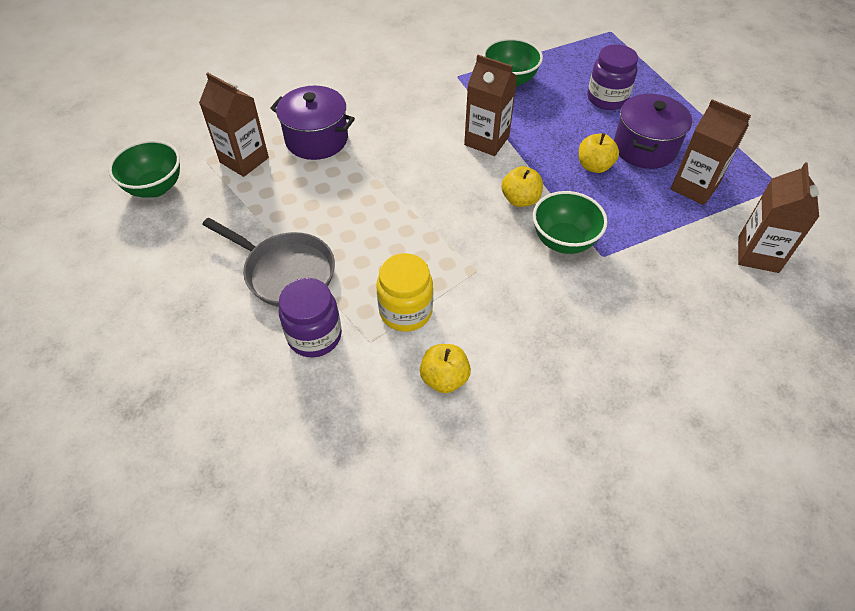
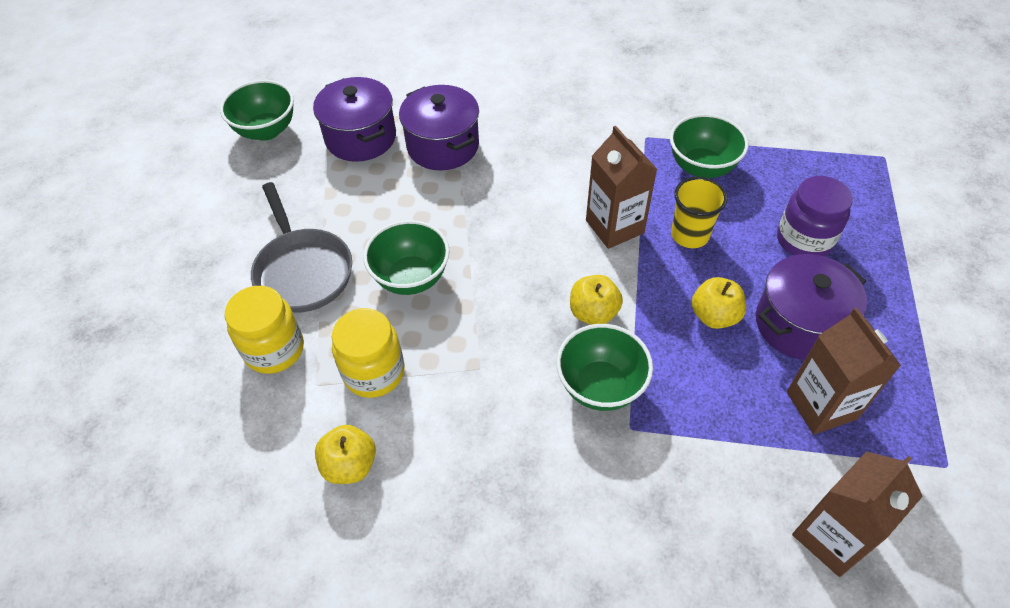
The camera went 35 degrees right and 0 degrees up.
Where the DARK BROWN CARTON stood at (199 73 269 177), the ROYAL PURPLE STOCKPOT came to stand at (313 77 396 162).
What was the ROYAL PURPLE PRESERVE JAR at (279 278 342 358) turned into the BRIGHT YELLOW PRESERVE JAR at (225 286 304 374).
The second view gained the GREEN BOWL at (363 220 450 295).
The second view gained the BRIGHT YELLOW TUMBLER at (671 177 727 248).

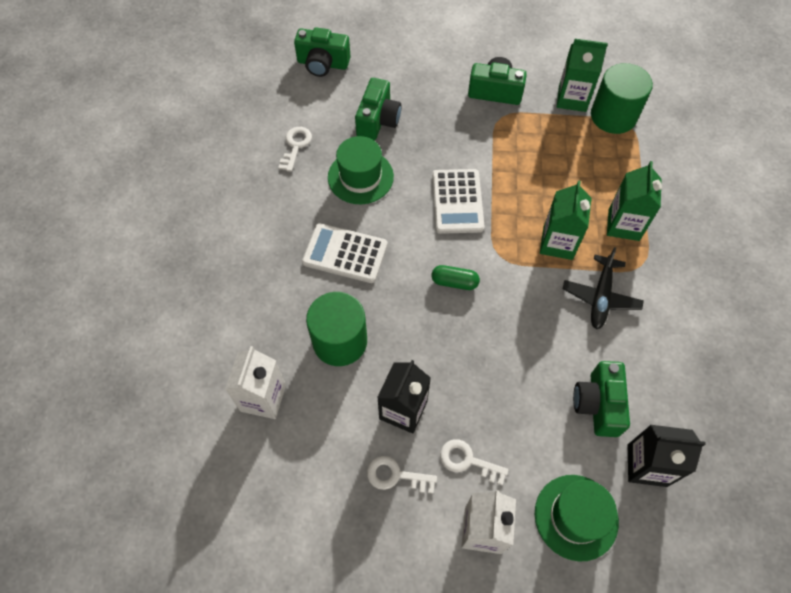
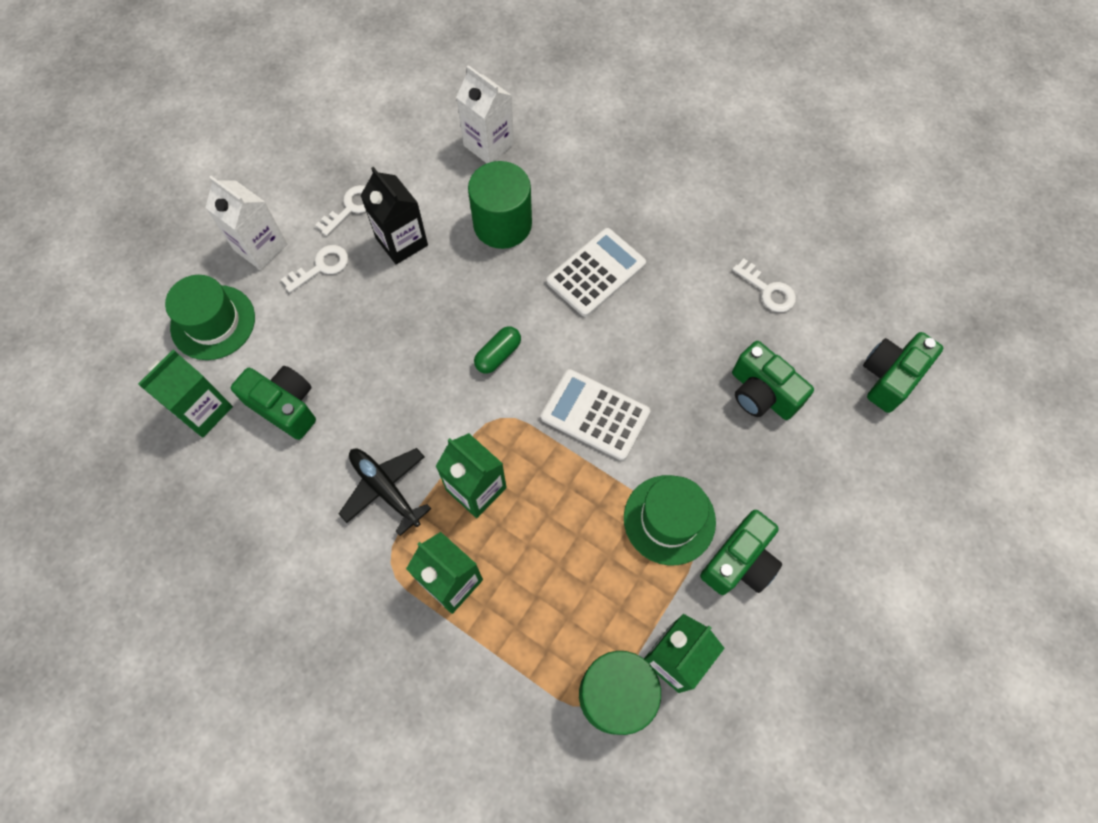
The camera went 120 degrees right and 5 degrees up.
The GREEN HAT ended up elsewhere, having gone from (328 136 394 204) to (624 475 716 565).
What was the EBONY CARTON at (628 425 706 487) turned into the GREEN CARTON at (138 349 233 437).

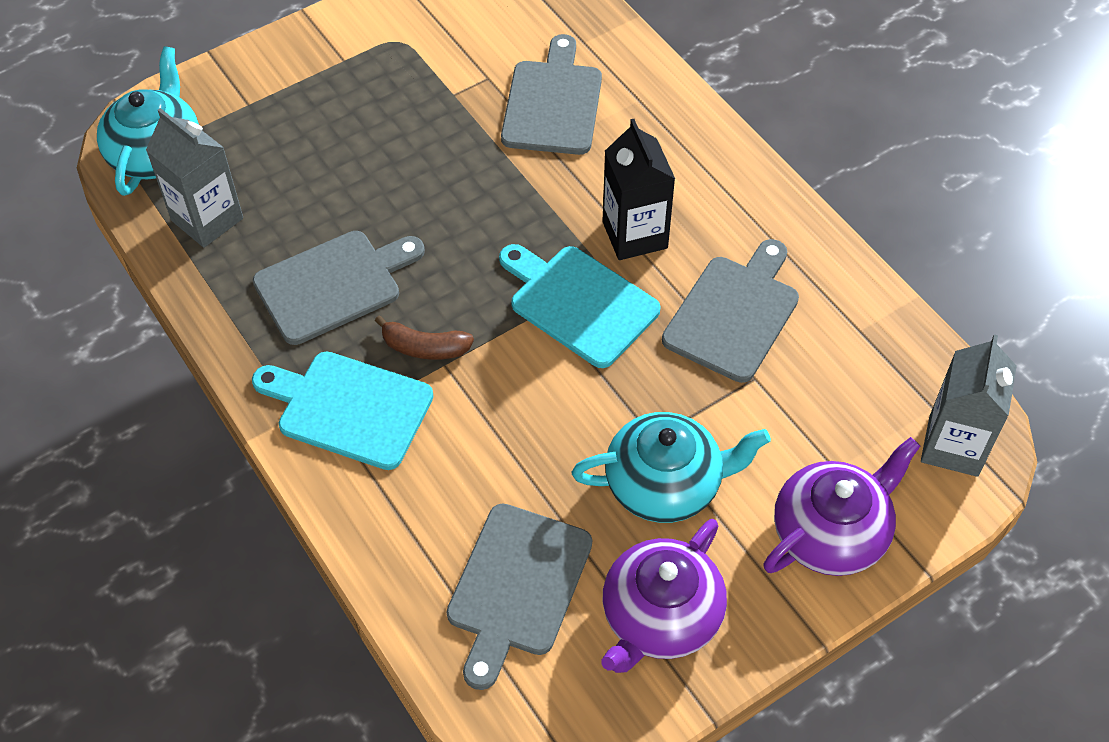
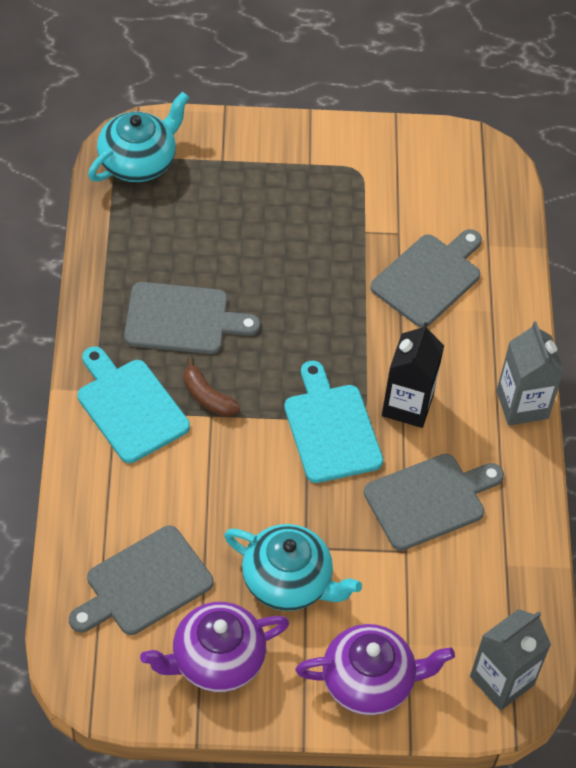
The camera went 30 degrees right and 0 degrees up.
The GREY CARTON ended up elsewhere, having gone from (146 108 243 248) to (497 321 564 425).

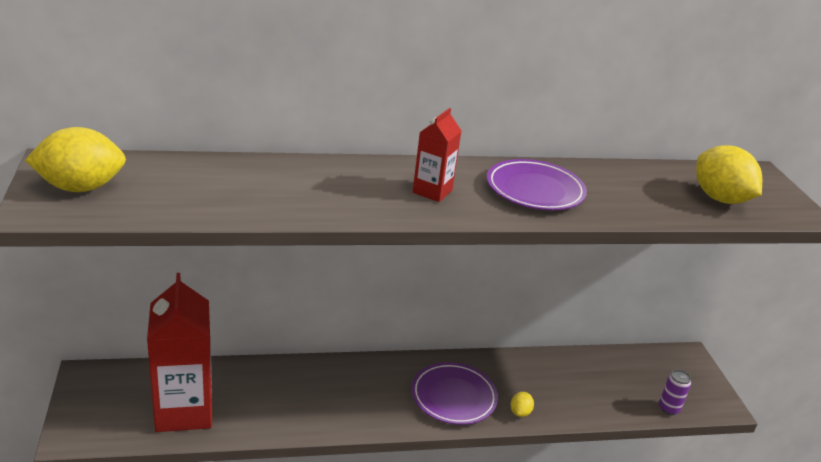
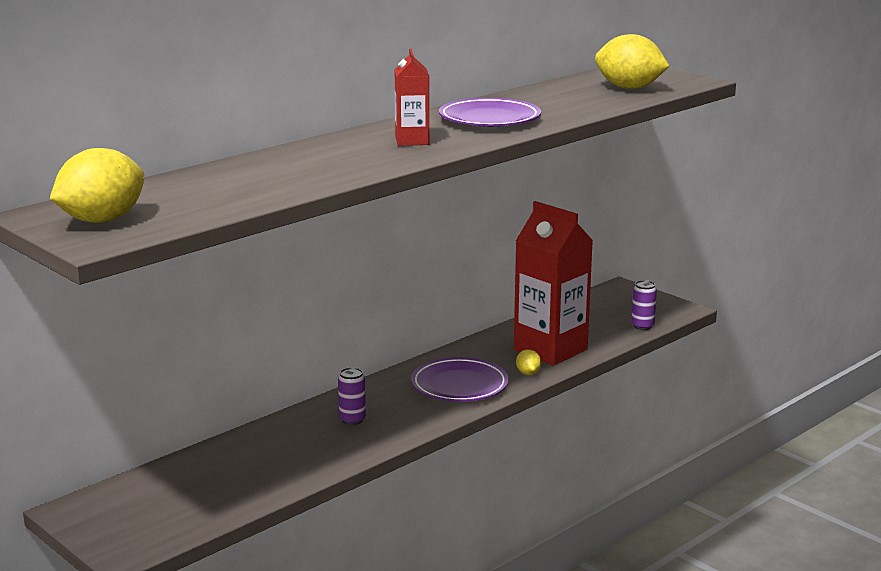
The camera went 30 degrees left and 10 degrees down.
The CRIMSON CARTON ended up elsewhere, having gone from (147 273 212 432) to (514 201 593 365).
The second view gained the ROYAL PURPLE CAN at (338 367 366 425).

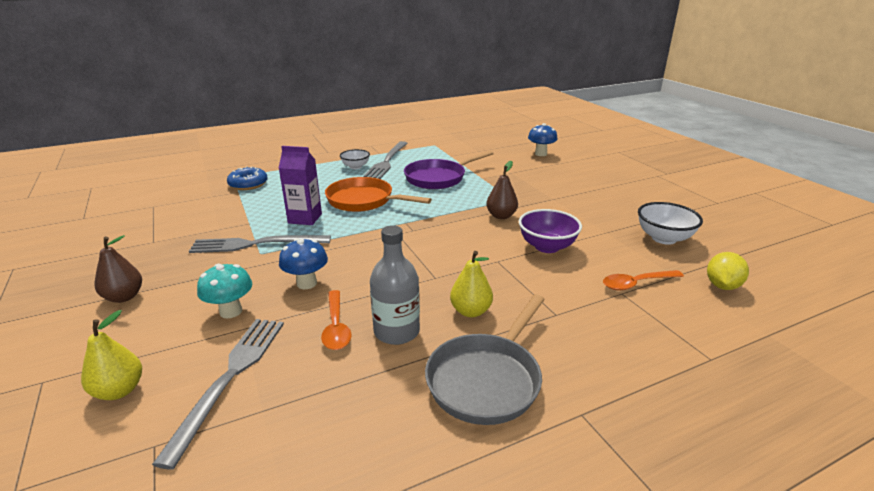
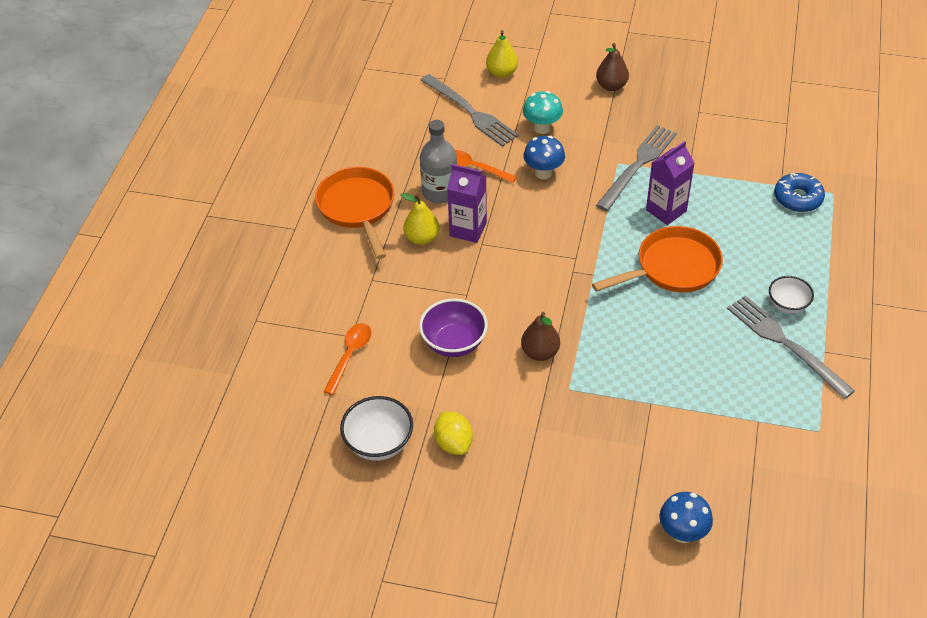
The camera went 130 degrees right and 20 degrees up.
The second view lost the ROYAL PURPLE SKILLET at (404 150 494 189).
What was the GREY SKILLET at (425 294 545 425) turned into the ORANGE-COLOURED SKILLET at (315 167 394 259).
The BRIGHT YELLOW TOY LEMON ended up elsewhere, having gone from (707 252 749 290) to (434 411 473 455).
The second view gained the ROYAL PURPLE CARTON at (447 164 487 243).

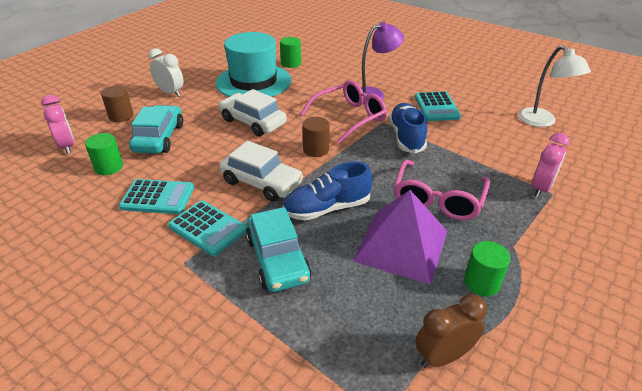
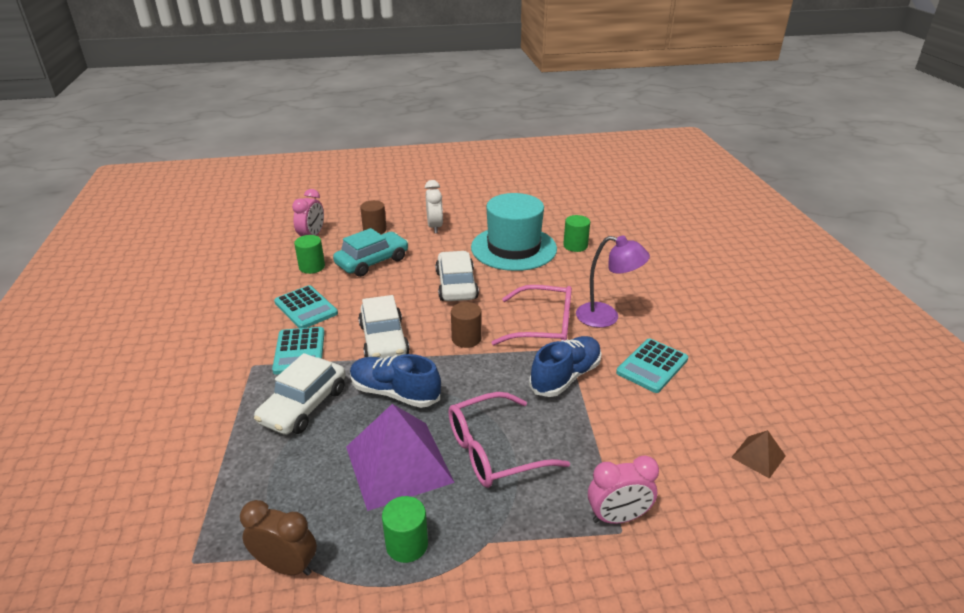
The camera went 45 degrees right and 5 degrees down.
What was the TURQUOISE TOY CAR at (246 207 311 292) turned into the PURE WHITE TOY CAR at (254 353 346 435).
Where the PURE WHITE LAMP stood at (518 45 591 127), the DARK BROWN PYRAMID SHAPE came to stand at (731 430 786 479).

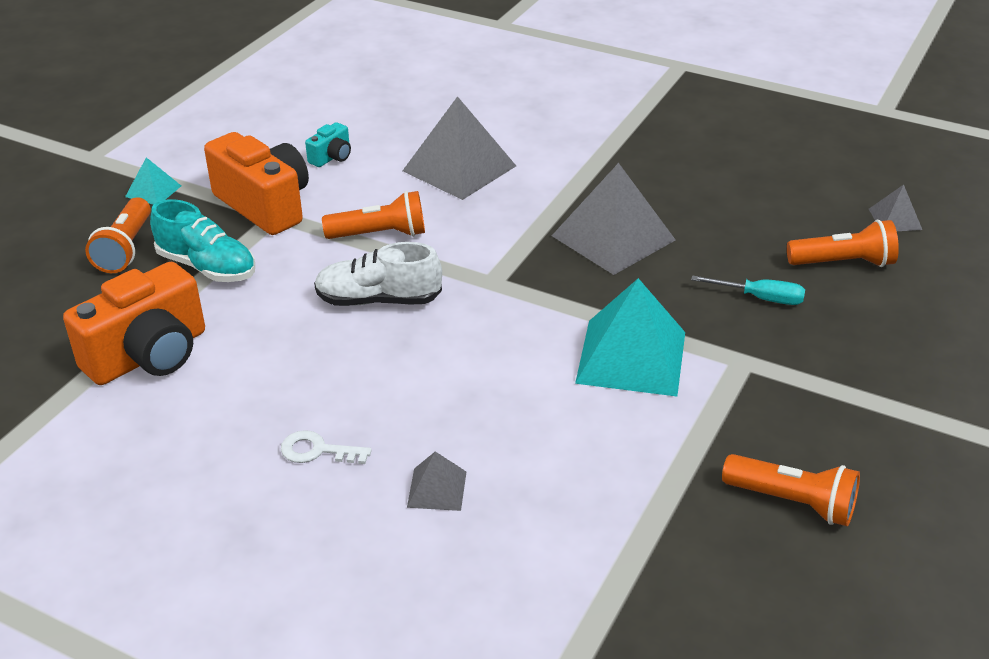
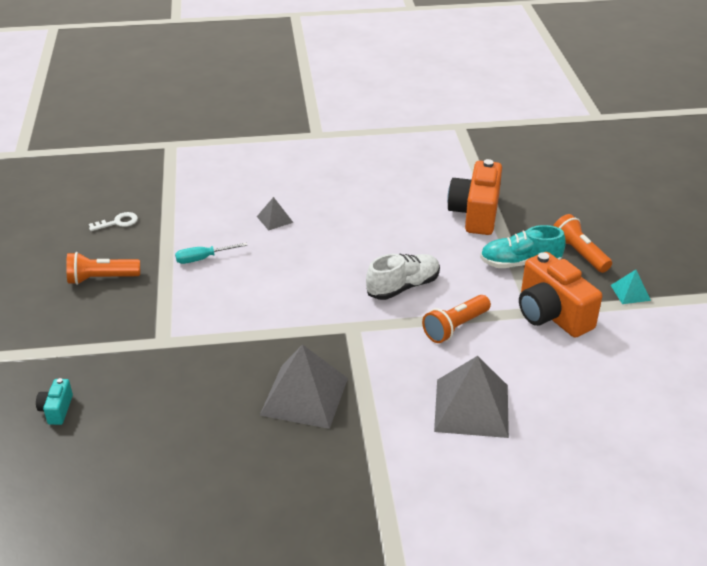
The camera went 145 degrees right and 0 degrees up.
The ORANGE-COLOURED CAMERA at (204 132 309 235) ended up facing another way, 45 degrees clockwise from before.
The PURE WHITE KEY ended up elsewhere, having gone from (281 430 372 464) to (89 212 138 231).
The TURQUOISE CAMERA ended up elsewhere, having gone from (305 122 351 167) to (36 378 73 425).
The second view lost the TURQUOISE PYRAMID SHAPE at (575 278 685 397).
The TURQUOISE FLAT SCREWDRIVER ended up elsewhere, having gone from (691 275 805 305) to (175 243 247 264).
The second view lost the ORANGE-COLOURED TORCH at (787 220 899 267).
The second view lost the GREY PYRAMID SHAPE at (869 185 922 231).

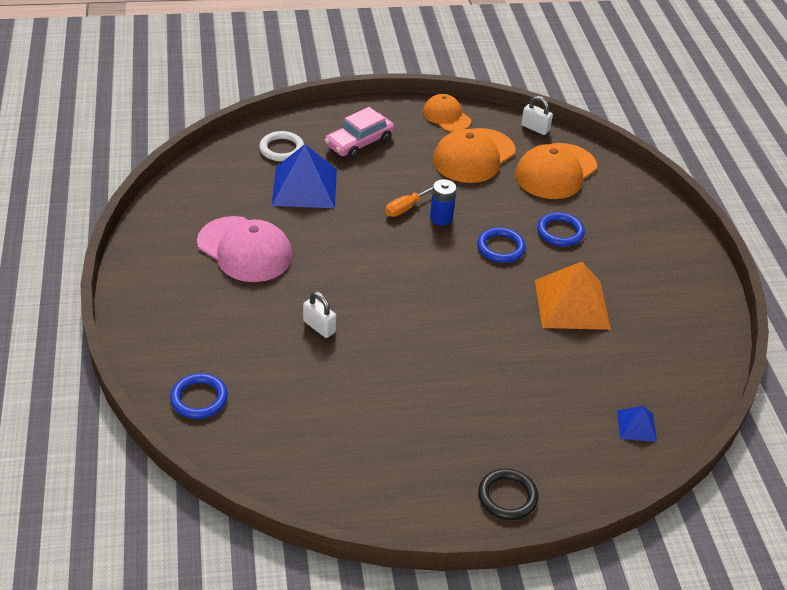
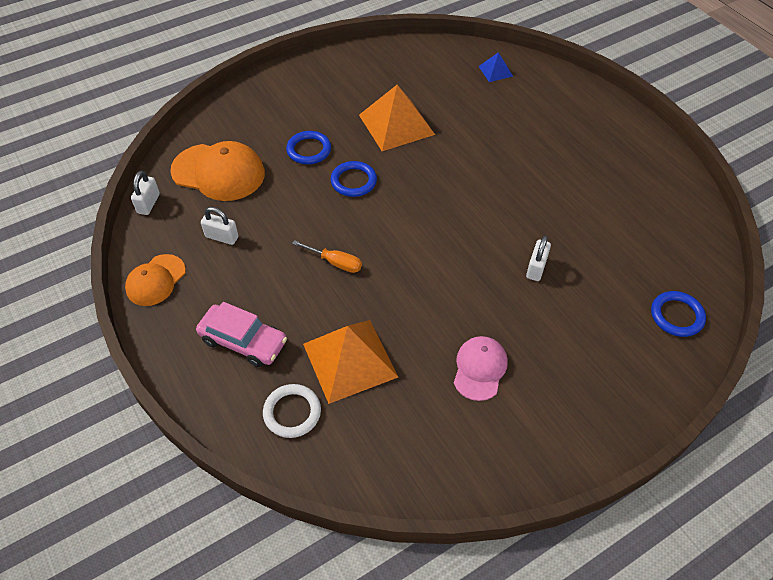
The camera went 110 degrees left and 10 degrees up.
The size of the ROSE-PINK CAP at (197 216 293 282) changed by a factor of 0.61.
What was the BLUE PYRAMID SHAPE at (272 144 337 208) turned into the ORANGE-COLOURED PYRAMID SHAPE at (303 320 398 404).
The second view lost the BLUE BATTERY at (430 179 457 226).
Where the ORANGE-COLOURED CAP stood at (433 128 515 183), the PURE WHITE PADLOCK came to stand at (201 207 238 245).
The second view lost the EBONY HOOP at (478 469 538 520).

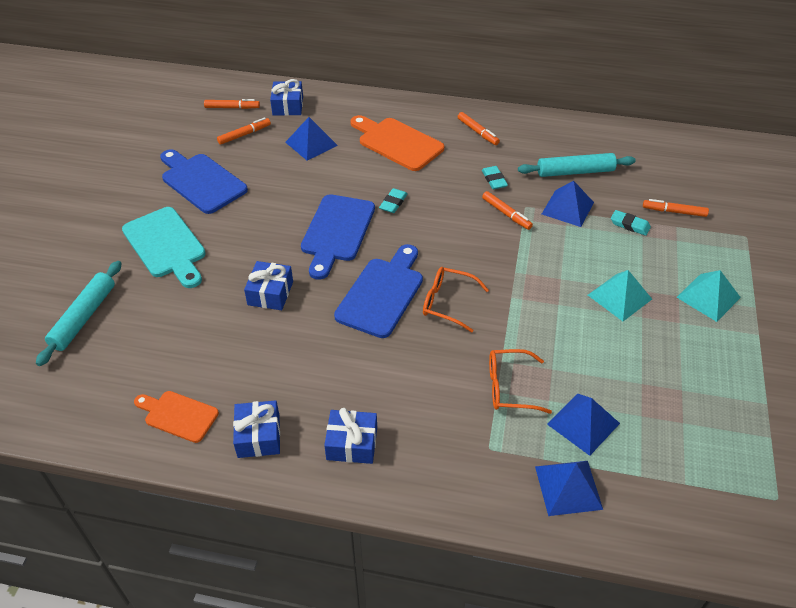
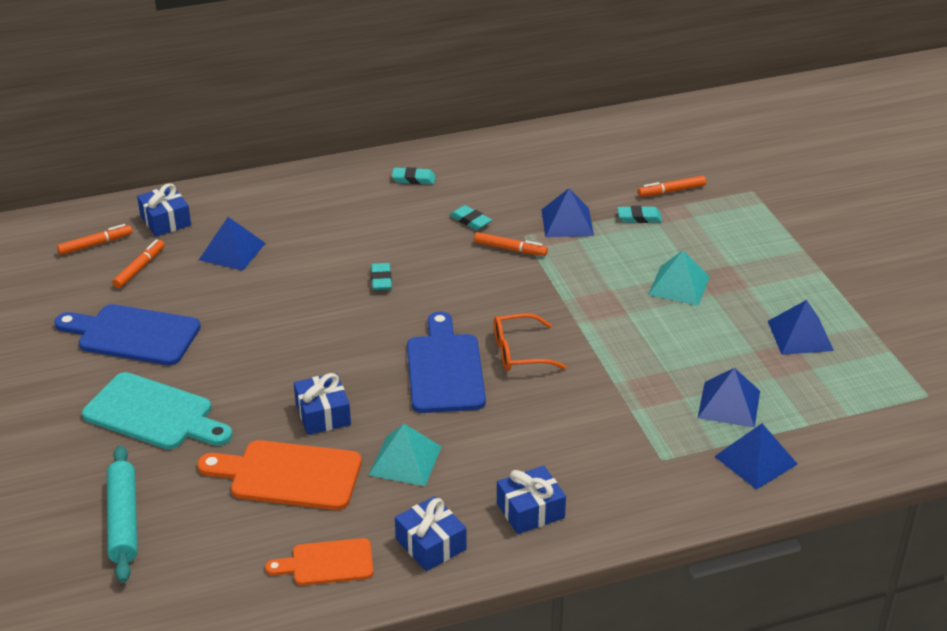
The camera went 30 degrees left and 10 degrees down.
The second view lost the BLUE CUTTING BOARD at (301 194 375 280).
The ORANGE-COLOURED CUTTING BOARD ended up elsewhere, having gone from (350 115 444 171) to (197 440 362 510).
Where the ORANGE-COLOURED FELT PEN stood at (458 112 500 145), the TURQUOISE ERASER came to stand at (392 167 435 184).
The second view lost the ORANGE-COLOURED GLASSES at (489 349 552 414).
The second view lost the TURQUOISE PASTRY ROLLER at (518 153 636 177).
The TURQUOISE PYRAMID SHAPE ended up elsewhere, having gone from (676 270 741 322) to (369 424 442 486).
The second view gained the BLUE PYRAMID SHAPE at (768 300 834 355).

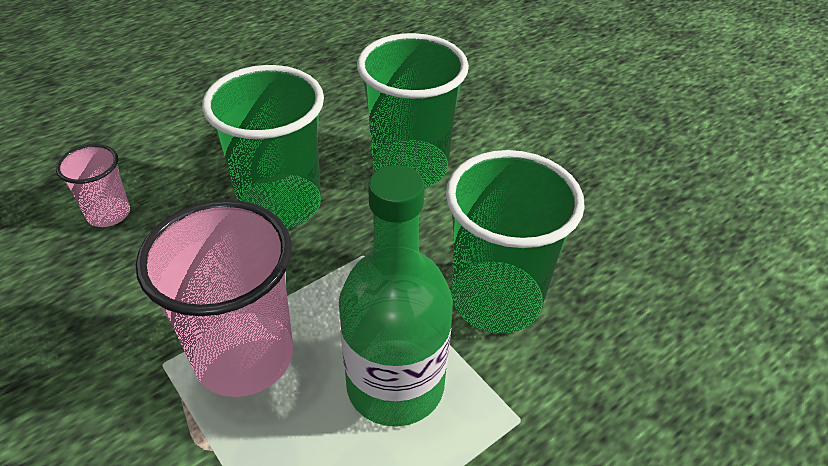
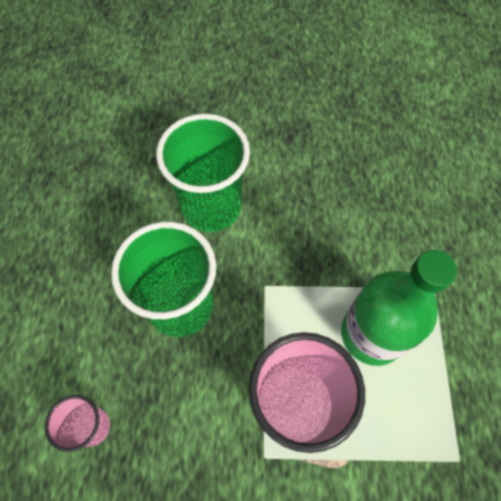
The camera went 50 degrees left and 20 degrees up.
The second view lost the GREEN TUMBLER at (446 150 585 334).

